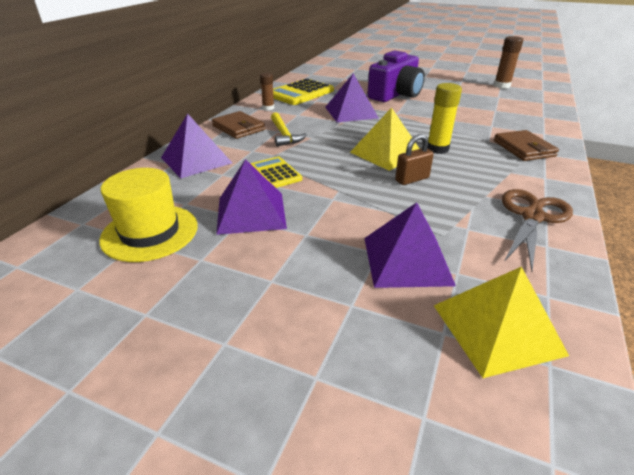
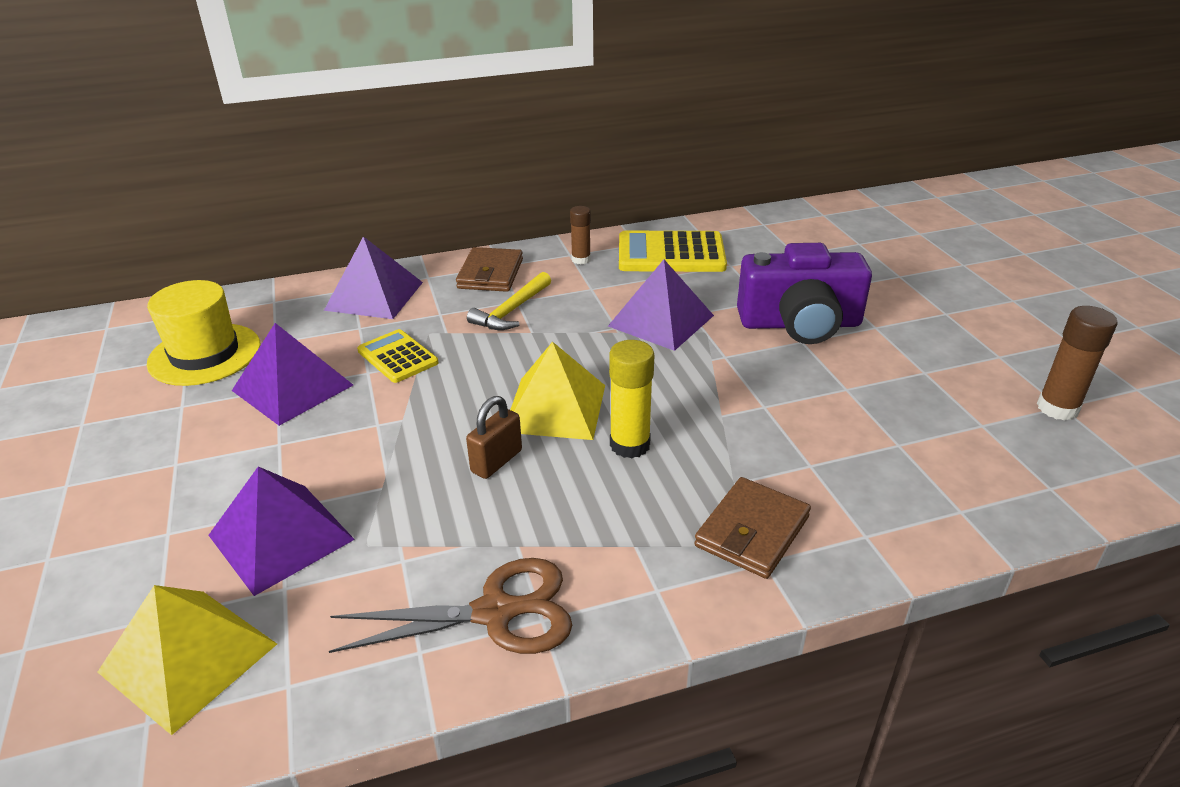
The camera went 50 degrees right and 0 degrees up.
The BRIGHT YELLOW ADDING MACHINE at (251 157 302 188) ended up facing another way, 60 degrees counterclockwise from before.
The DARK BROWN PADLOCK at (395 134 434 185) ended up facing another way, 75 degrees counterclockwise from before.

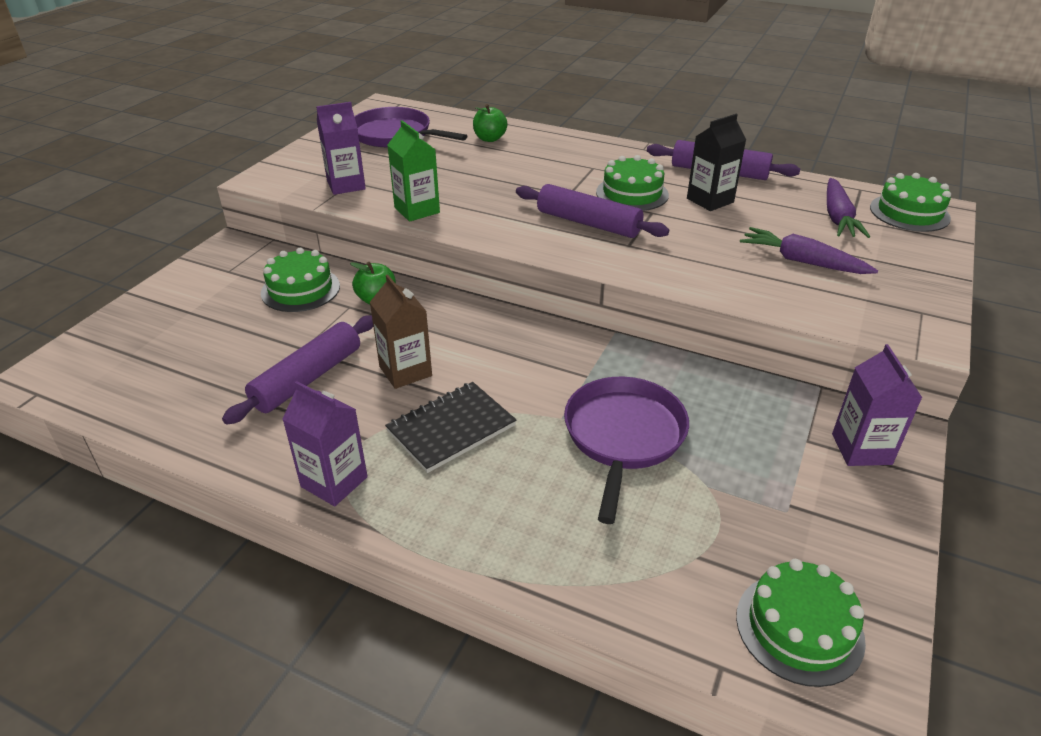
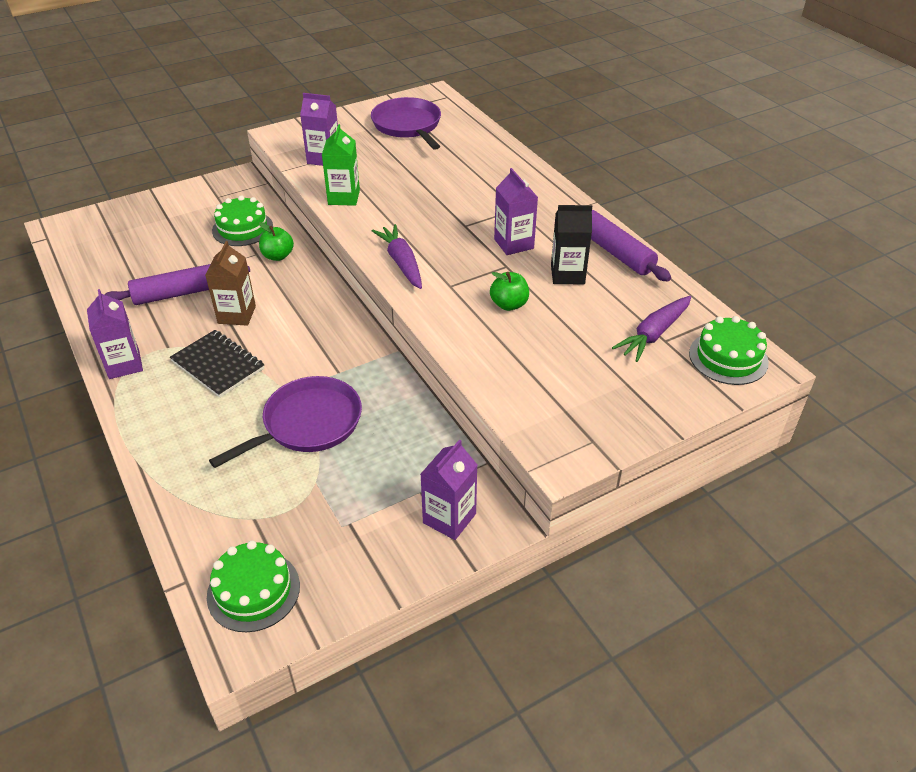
The camera went 35 degrees right and 5 degrees up.
The EBONY NOTEPAD at (385 382 516 473) ended up facing another way, 45 degrees clockwise from before.
The GREEN APPLE ended up elsewhere, having gone from (473 104 508 142) to (490 272 529 311).
The second view lost the ROYAL PURPLE PASTRY ROLLER at (516 184 669 238).
Where the GREEN GATEAU stood at (596 155 669 211), the ROYAL PURPLE CARTON came to stand at (494 168 538 255).
The ROYAL PURPLE TOY CARROT ended up elsewhere, having gone from (740 227 878 274) to (372 224 422 289).

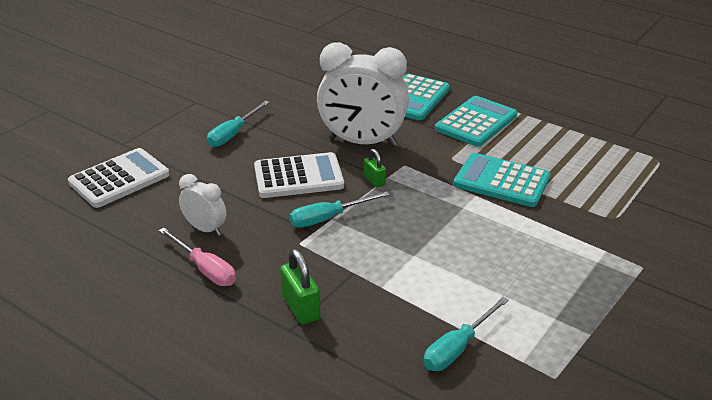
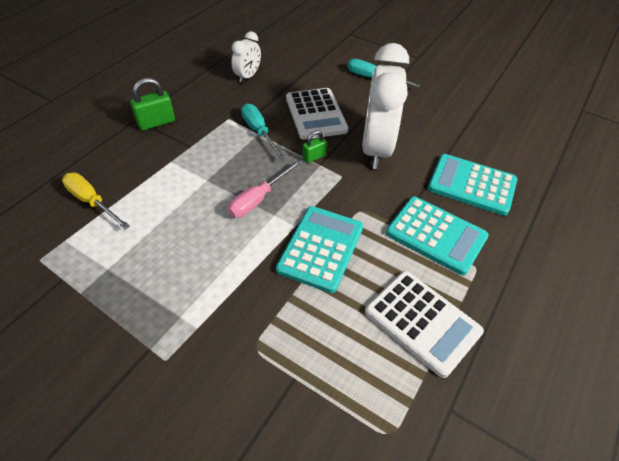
The camera went 85 degrees right and 15 degrees up.
The PURE WHITE ADDING MACHINE ended up elsewhere, having gone from (68 148 170 208) to (365 271 484 378).
The ROSE-PINK FLAT SCREWDRIVER ended up elsewhere, having gone from (158 228 236 286) to (227 160 301 218).
What was the TURQUOISE FLAT SCREWDRIVER at (423 297 509 371) turned into the BRIGHT YELLOW FLAT SCREWDRIVER at (62 173 130 229).

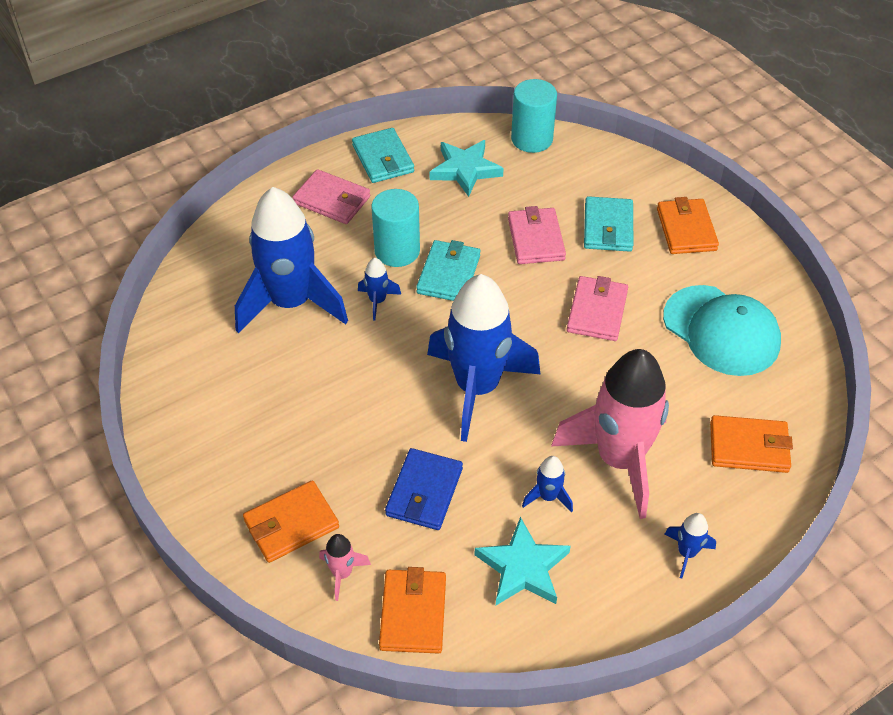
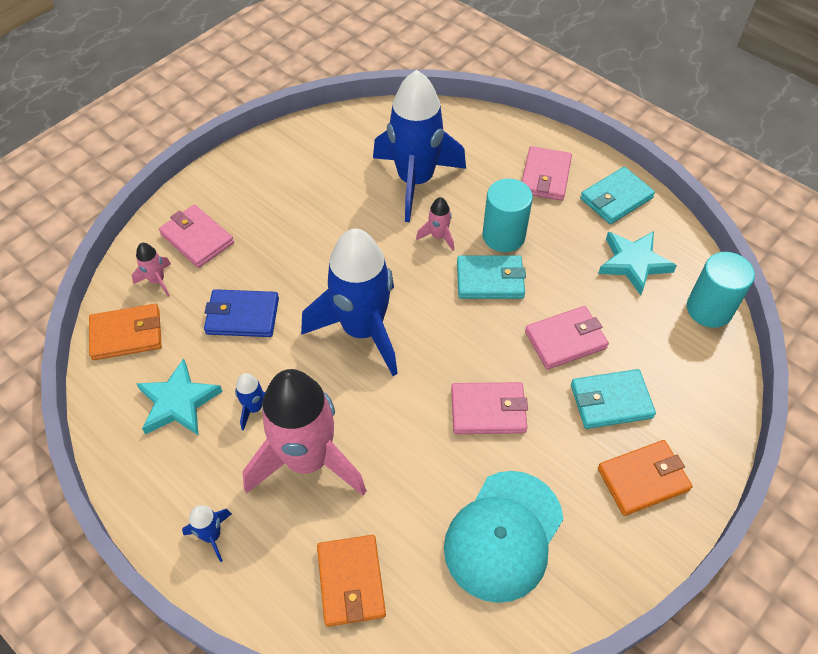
The camera went 75 degrees right and 5 degrees up.
What was the ORANGE-COLOURED BILLFOLD at (243 481 339 563) turned into the ROSE-PINK BILLFOLD at (159 205 234 268).
What was the BLUE SPACESHIP at (358 258 401 320) turned into the ROSE-PINK SPACESHIP at (416 197 454 251).

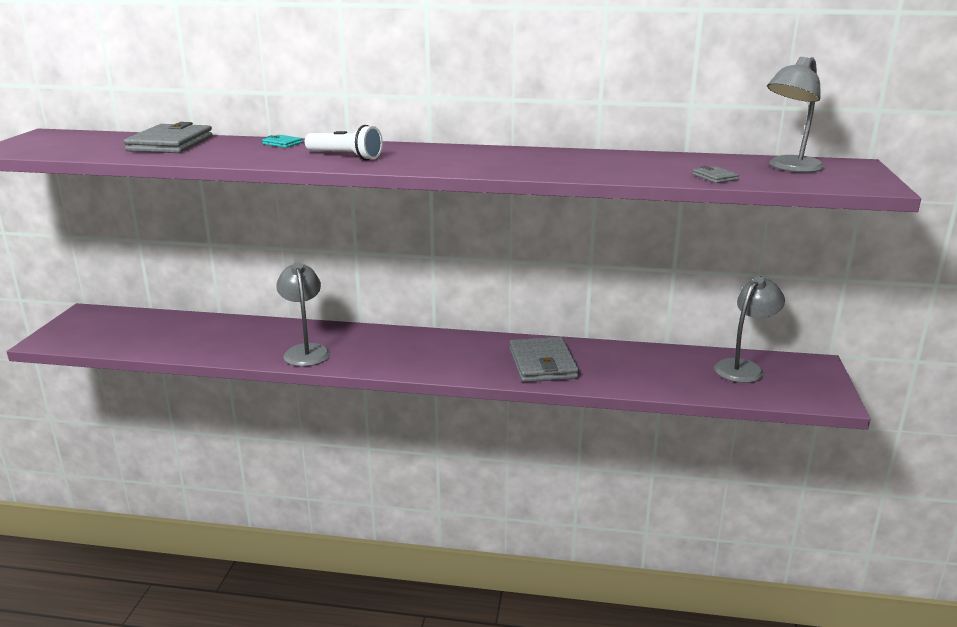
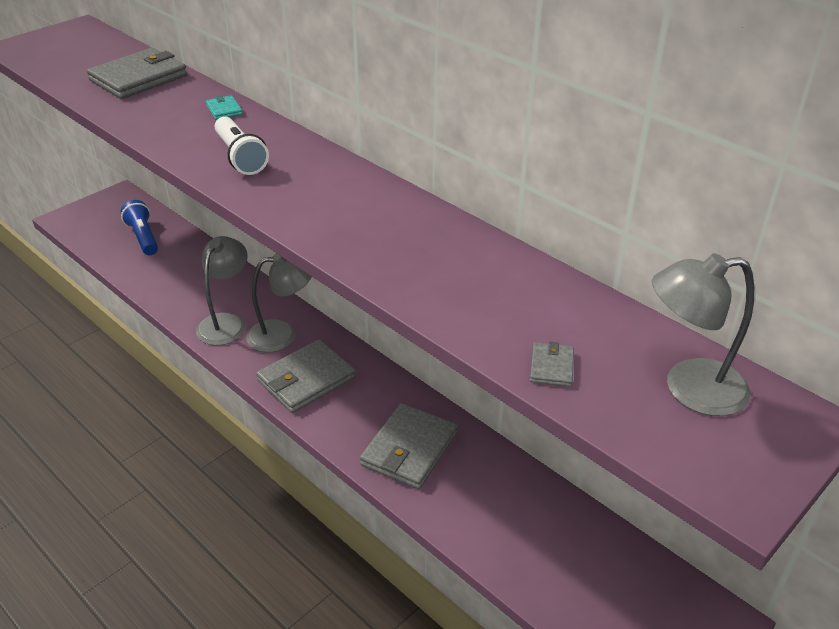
The camera went 35 degrees right and 15 degrees up.
The GREY LAMP ended up elsewhere, having gone from (714 276 785 383) to (246 253 312 352).
The second view gained the BLUE TORCH at (121 200 158 255).
The second view gained the GREY BILLFOLD at (256 339 355 413).

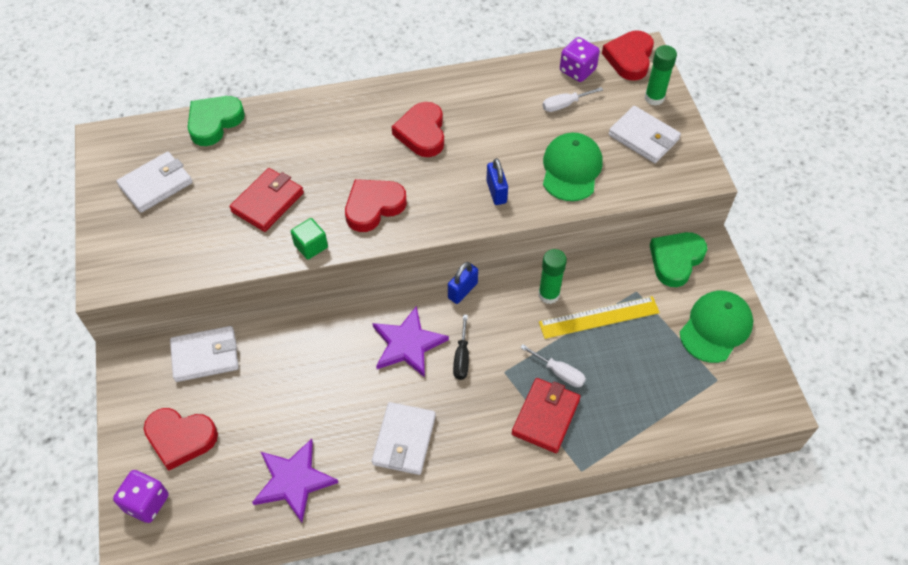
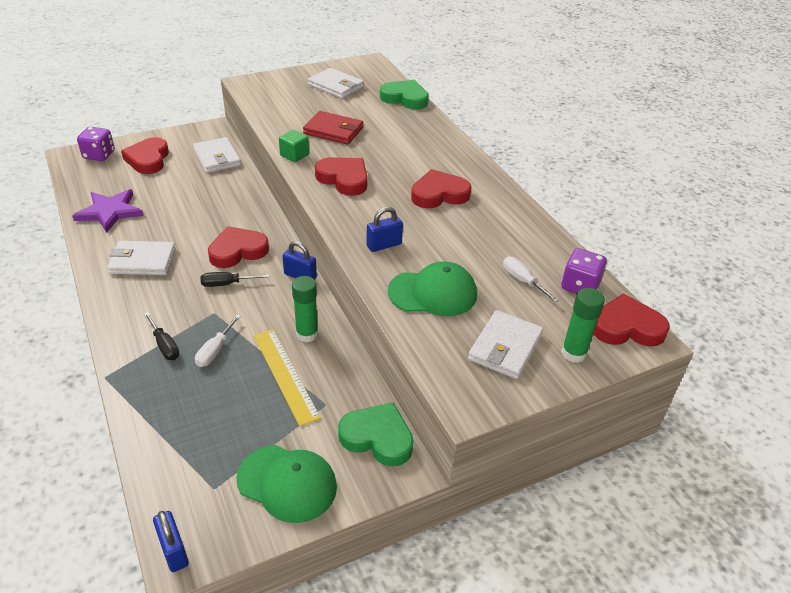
The camera went 75 degrees right and 15 degrees down.
Where the ROYAL PURPLE FIVE-POINTED STAR stood at (372 306 449 378), the CRIMSON HEART SHAPE came to stand at (208 226 269 268).
Where the CRIMSON BILLFOLD stood at (512 378 581 453), the EBONY FLAT SCREWDRIVER came to stand at (144 312 179 360).
The second view gained the BLUE PADLOCK at (153 511 189 572).

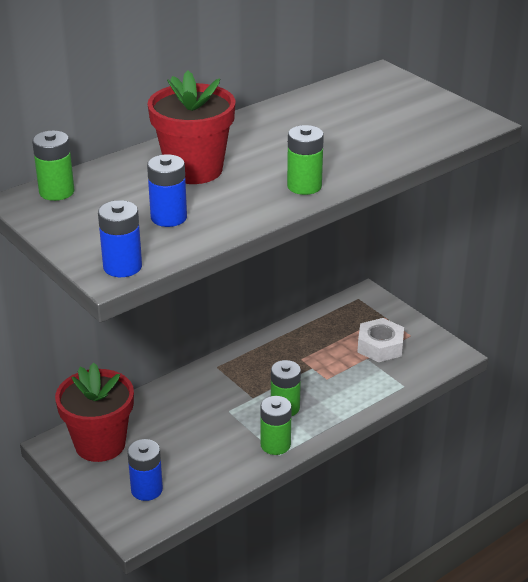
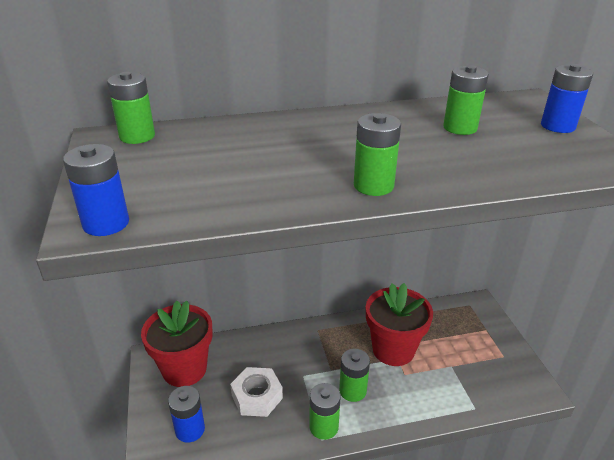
The camera went 25 degrees right and 0 degrees up.
The BLUE BATTERY ended up elsewhere, having gone from (147 154 187 227) to (541 64 593 133).
The CRIMSON PLANT POT ended up elsewhere, having gone from (148 71 235 184) to (366 283 433 366).
The PURE WHITE HEX NUT ended up elsewhere, having gone from (358 318 404 362) to (230 367 283 417).
The second view gained the GREEN BATTERY at (443 65 489 135).

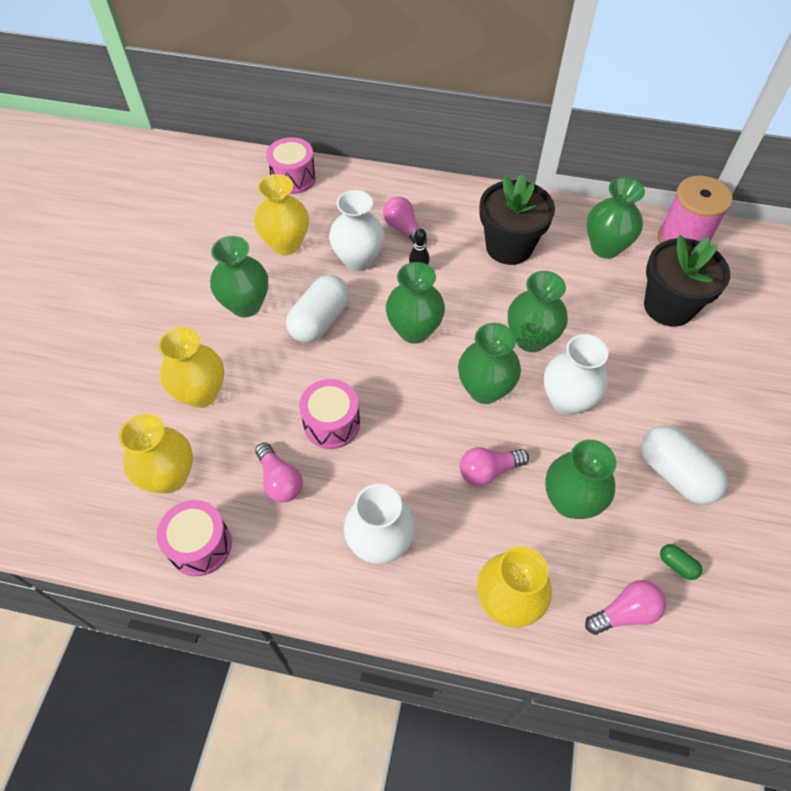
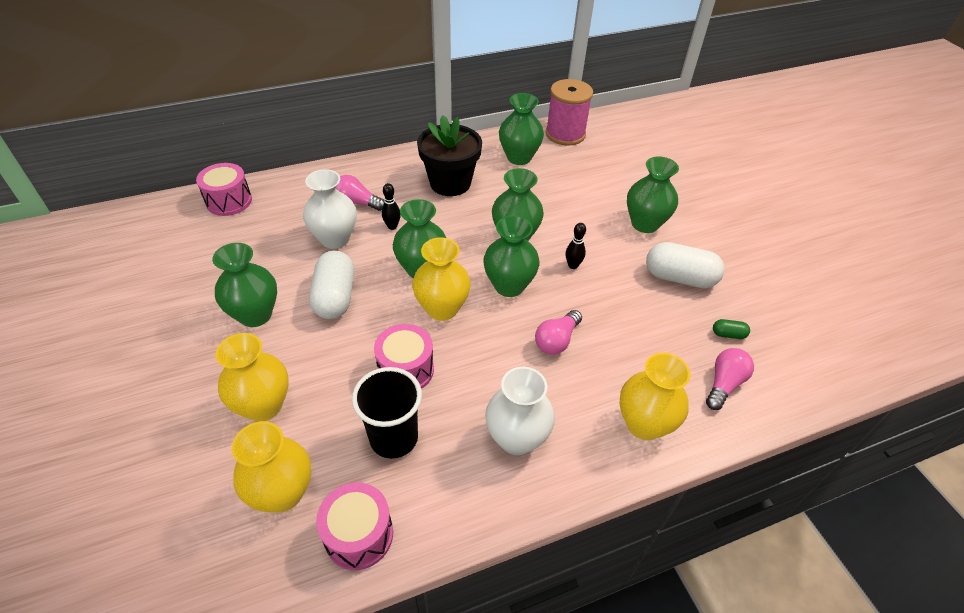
The camera went 35 degrees left and 10 degrees down.
The BRIGHT YELLOW VASE ended up elsewhere, having gone from (254 174 309 255) to (412 237 471 321).
Where the ROSE-PINK LIGHT BULB stood at (255 442 303 503), the EBONY TUMBLER came to stand at (352 367 422 459).
Where the PURE WHITE VASE stood at (544 334 608 415), the EBONY SKITTLE came to stand at (565 223 586 269).
The GREEN VASE ended up elsewhere, having gone from (545 440 616 519) to (627 156 679 233).
The second view lost the EBONY PLANT POT at (644 235 730 326).

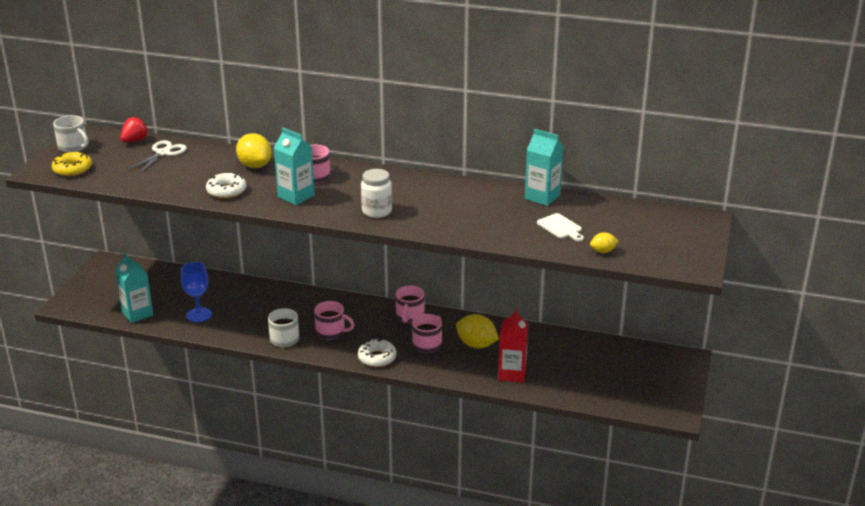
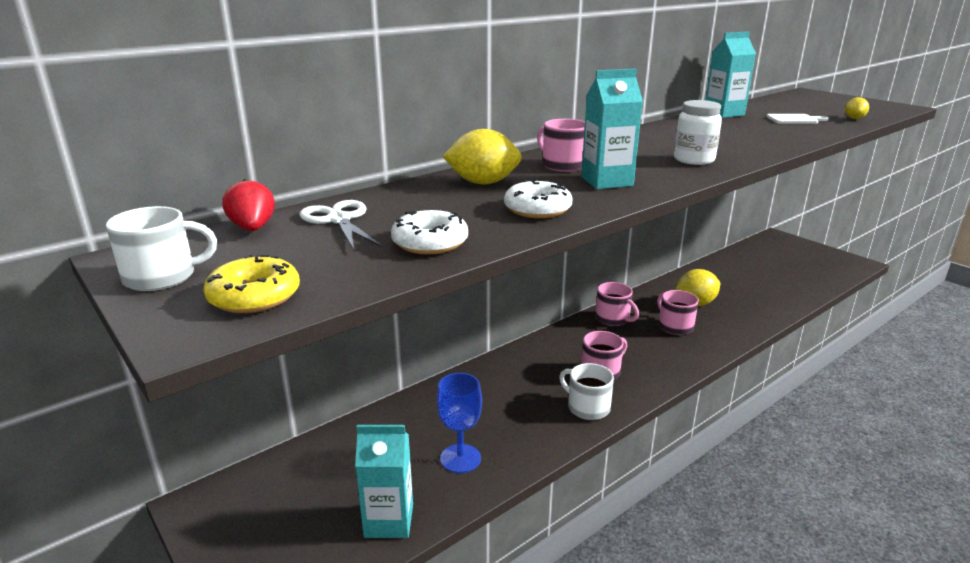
The camera went 55 degrees left and 5 degrees down.
The PURE WHITE DOUGHNUT ended up elsewhere, having gone from (358 338 396 367) to (391 210 468 255).
The second view lost the CRIMSON CARTON at (498 309 528 382).

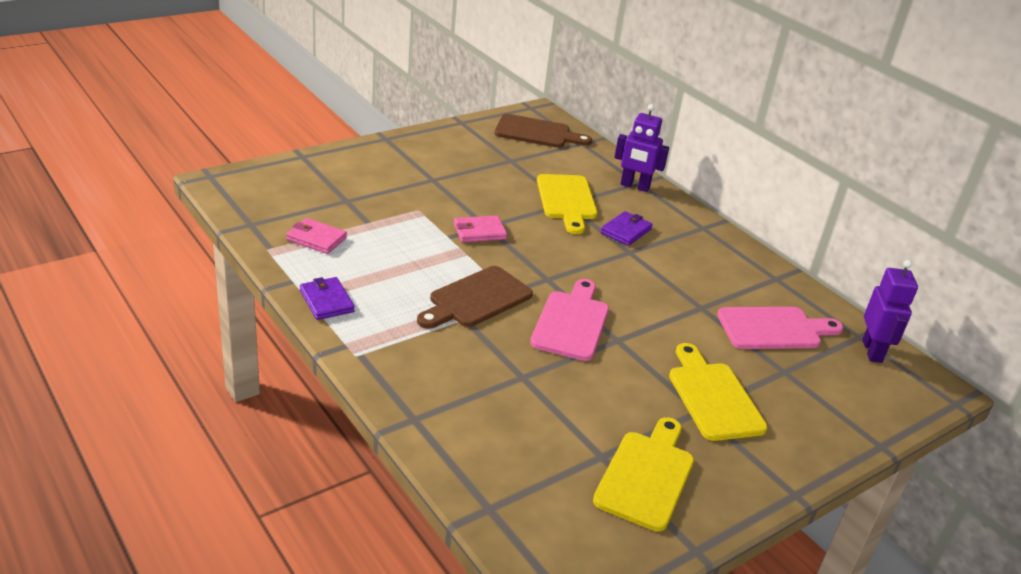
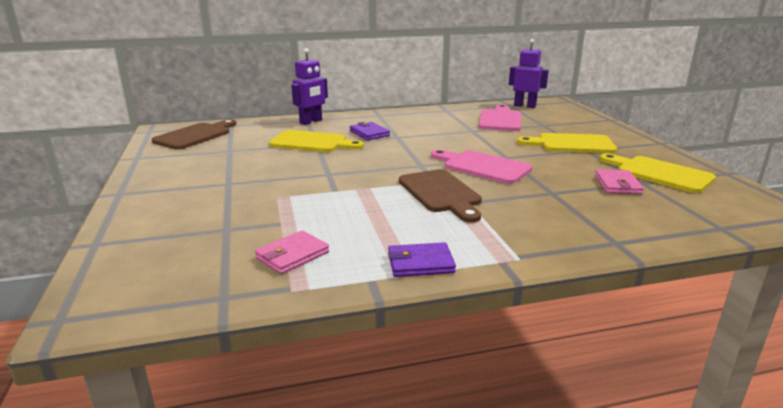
The camera went 65 degrees left and 10 degrees down.
The ROSE-PINK BILLFOLD ended up elsewhere, having gone from (454 216 507 242) to (595 169 644 194).

